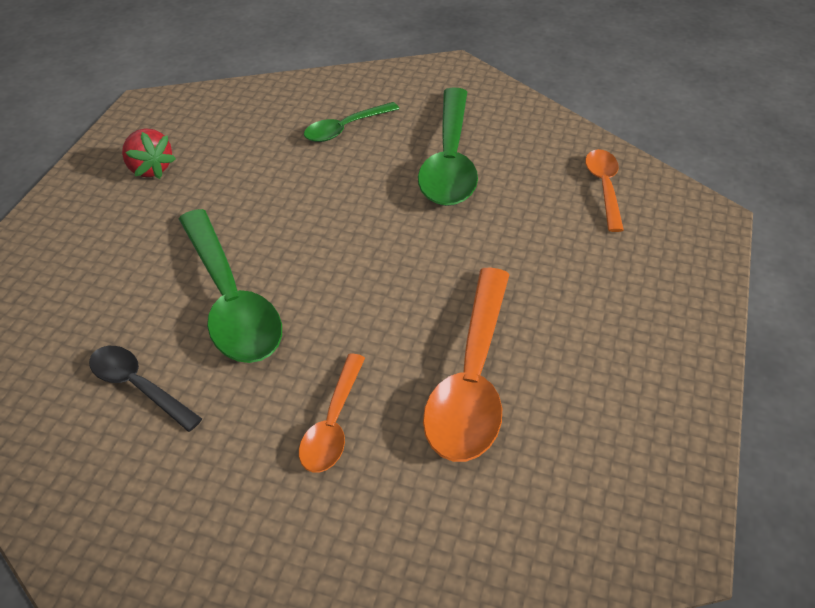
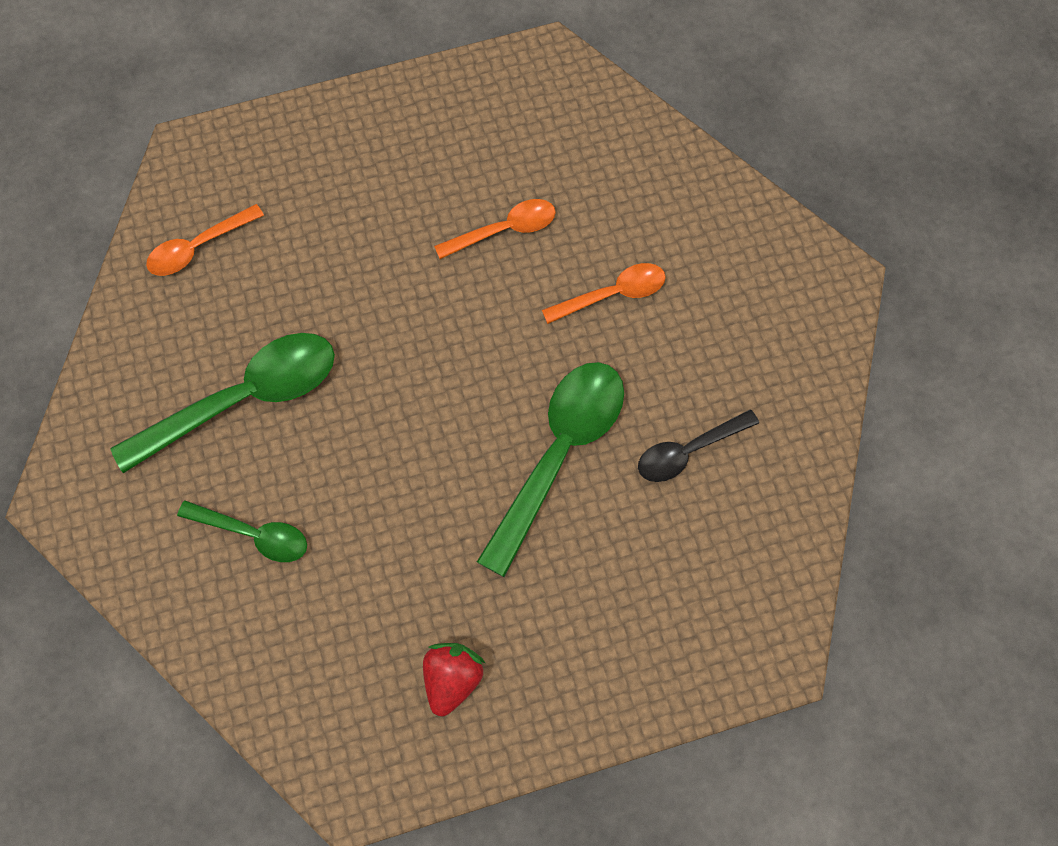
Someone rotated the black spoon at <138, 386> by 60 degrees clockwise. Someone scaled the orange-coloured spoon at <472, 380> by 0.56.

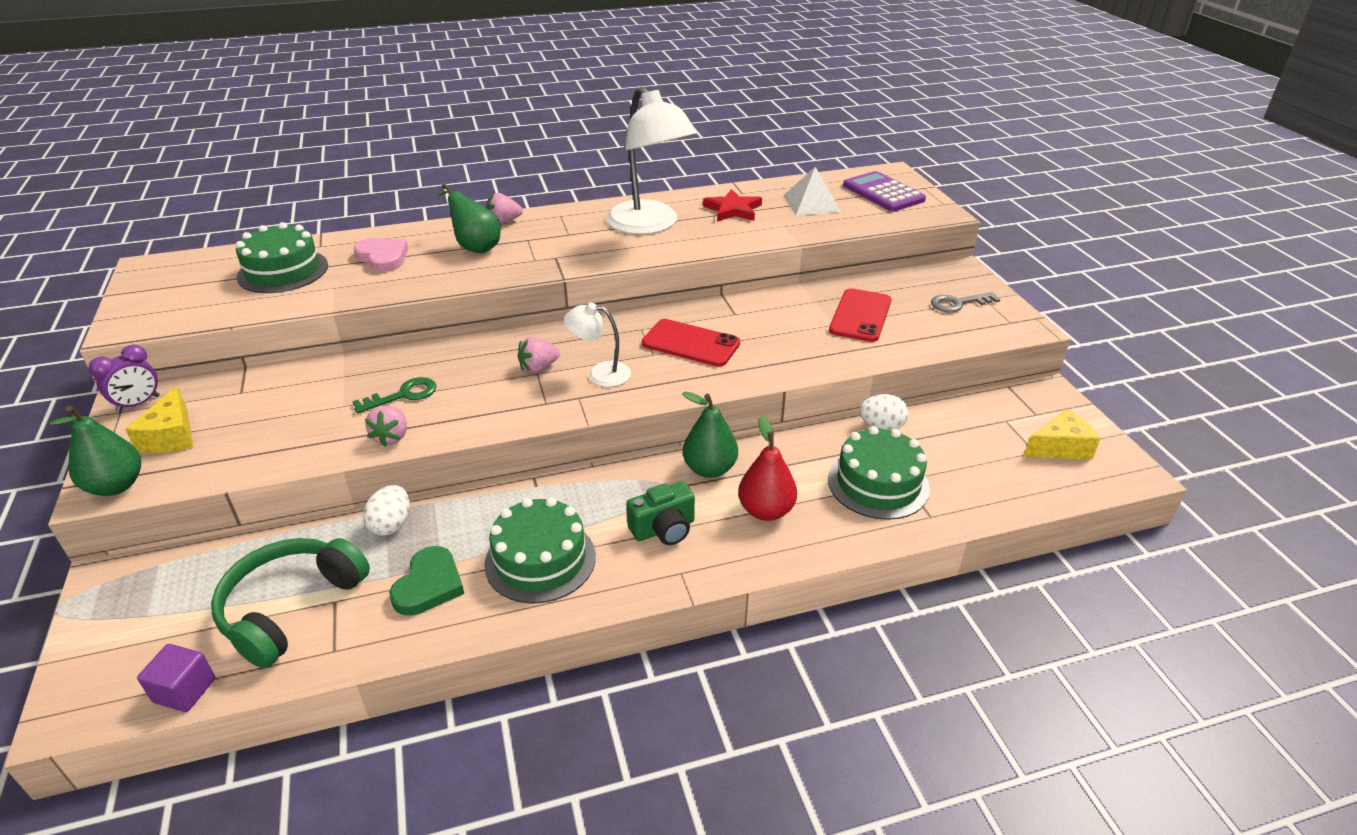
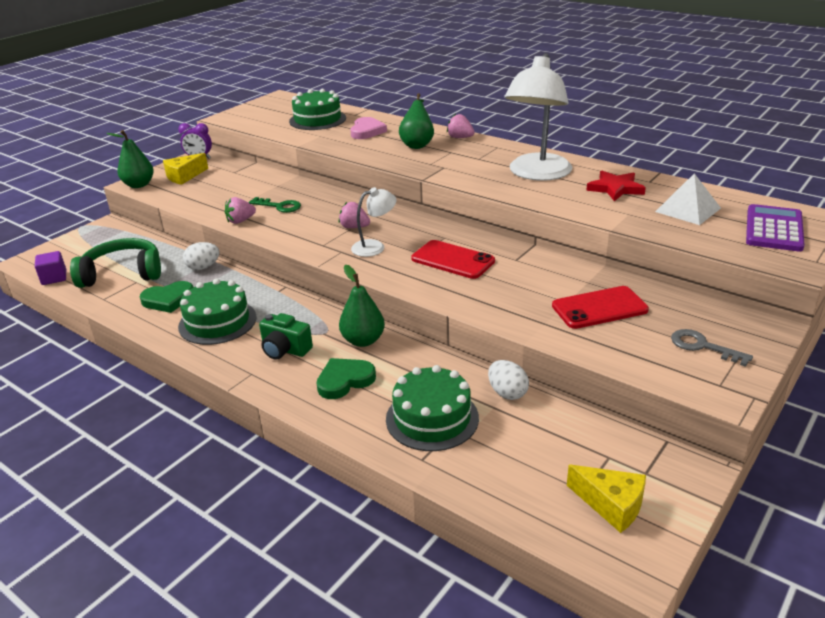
Someone rotated the snow-white desk lamp at <600, 373> by 90 degrees clockwise. Someone rotated the scarlet mobile phone at <691, 343> by 45 degrees counterclockwise. Someone swapped the scarlet pear fruit at <766, 511> for the leaf-green love heart at <344, 380>.

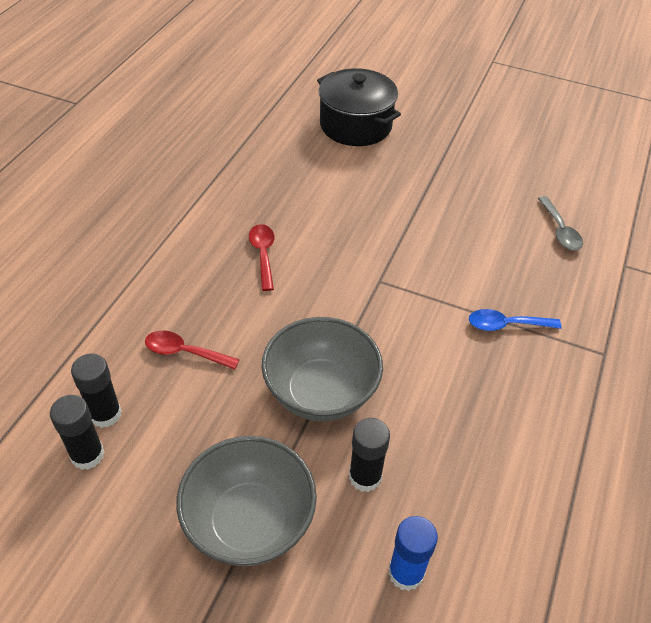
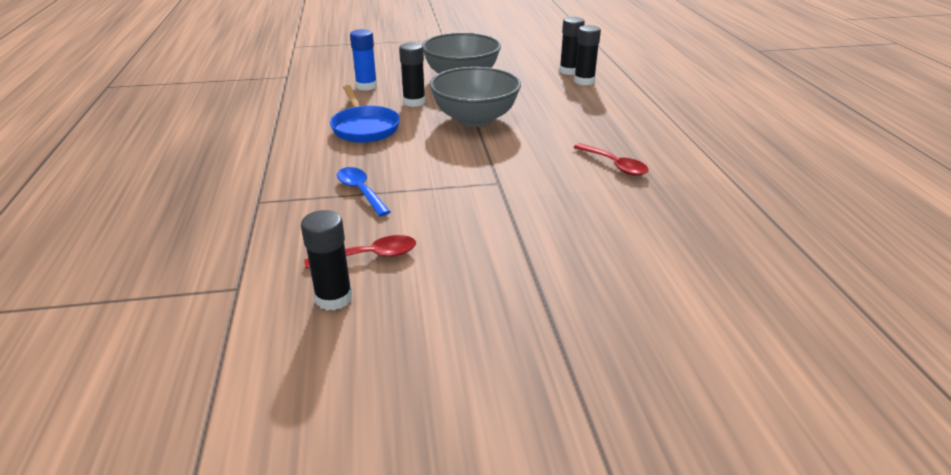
Someone carried the scarlet spoon from <184, 352> to <370, 256>. Someone took away the black cooking pot at <355, 125>. Someone rotated the blue spoon at <506, 325> by 90 degrees counterclockwise. Someone swapped the gray spoon at <560, 230> for the black stick of glue at <334, 298>. Someone put down the blue frying pan at <364, 128>.

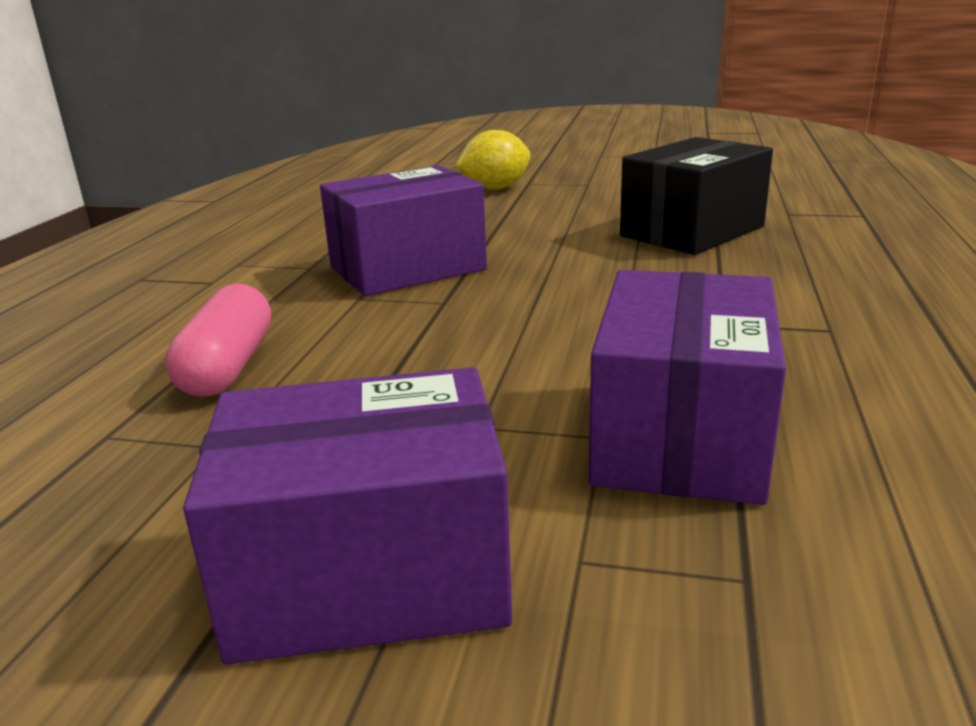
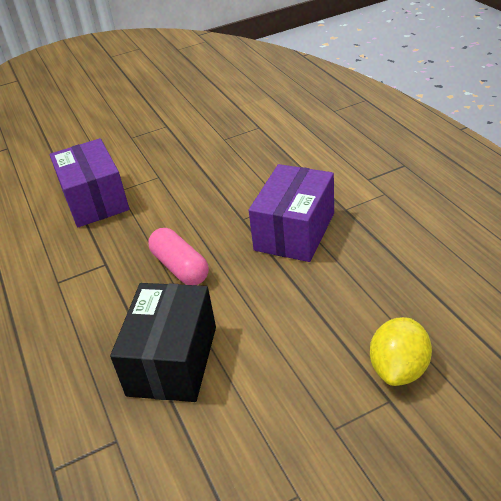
Someone carried the pink pill from <228, 366> to <180, 267>. Someone took away the royal purple package at <369, 574>.

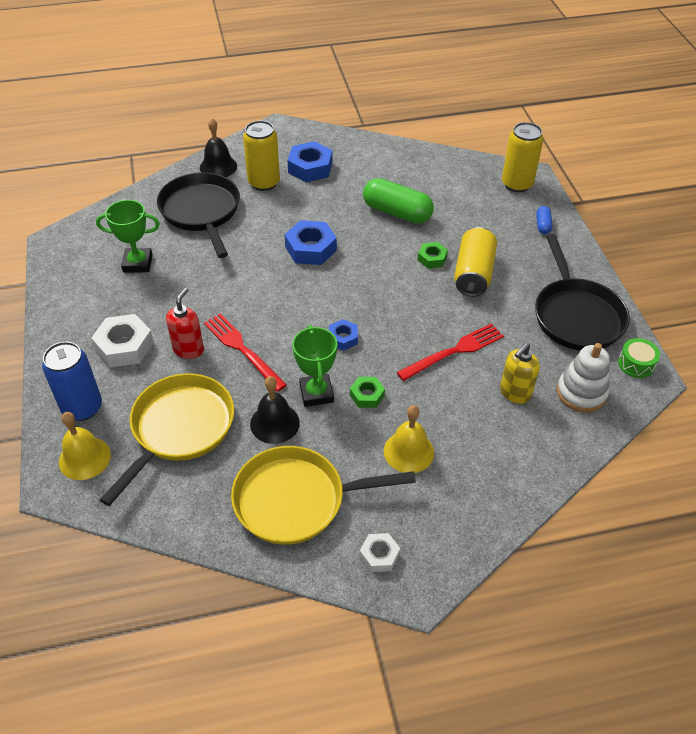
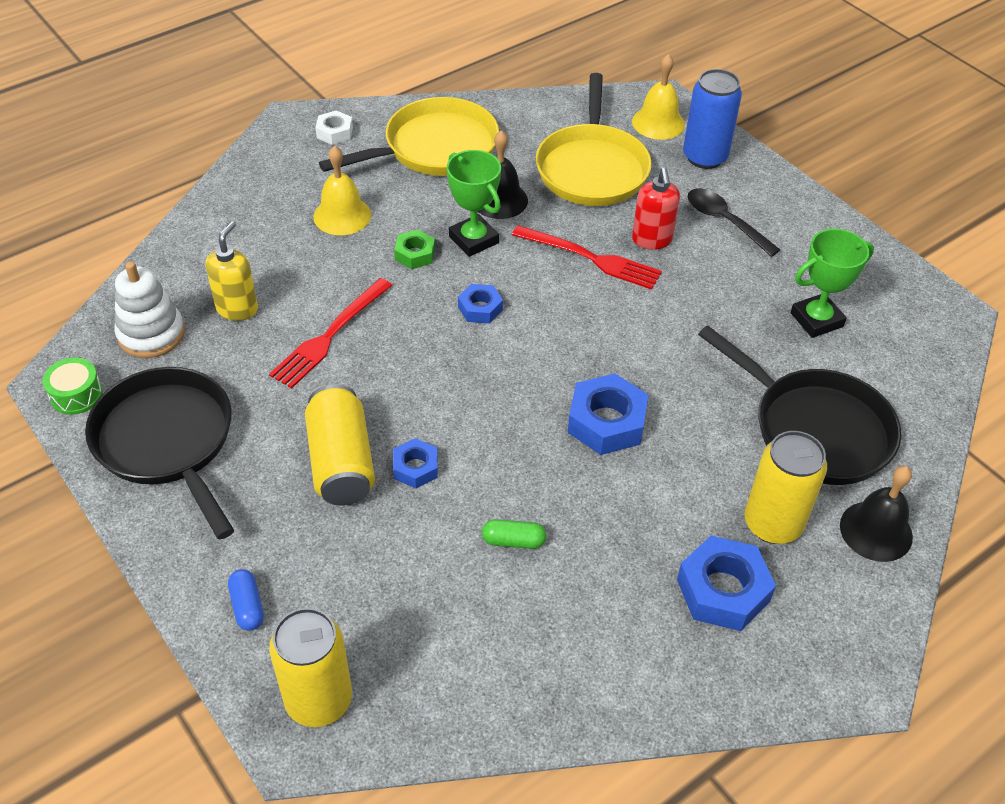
Someone swapped the snow-white nut at <124, 346> for the black spoon at <725, 221>. Someone scaled the leaf-green pill at <397, 212> by 0.47. Someone repainted the leaf-green nut at <432, 258>, which became the blue nut at <415, 468>.

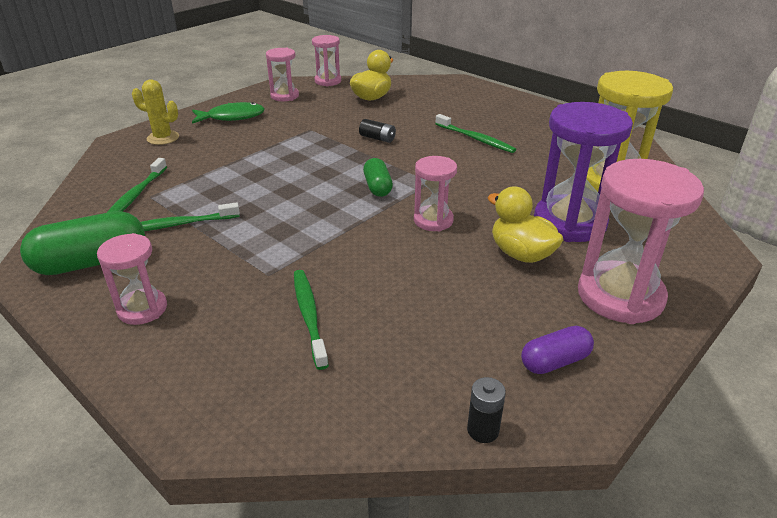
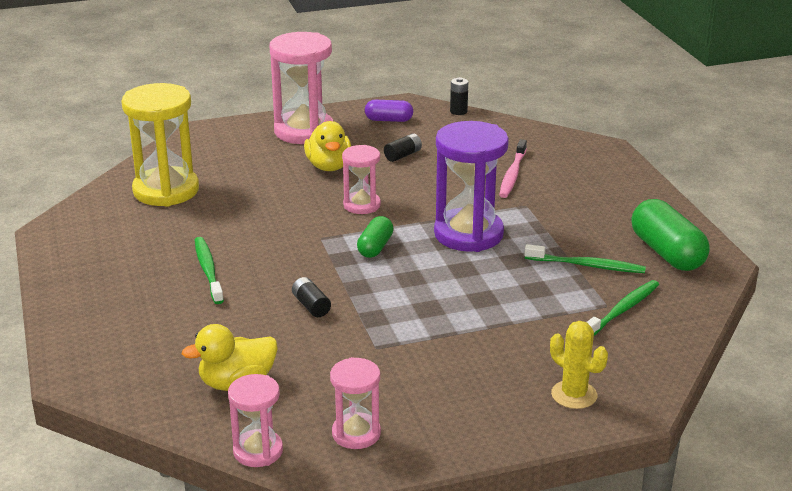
Someone rotated the leaf-green pill at <91, 262> by 60 degrees clockwise. Someone took away the pink sand timer at <142, 309>. Someone took away the leaf-green toy fish at <232, 117>. Someone repainted the leaf-green tooth brush at <309, 315>, which became the pink tooth brush at <512, 175>. Someone carried the royal purple sand timer from <569, 222> to <468, 234>. Someone put down the black battery at <403, 155>.

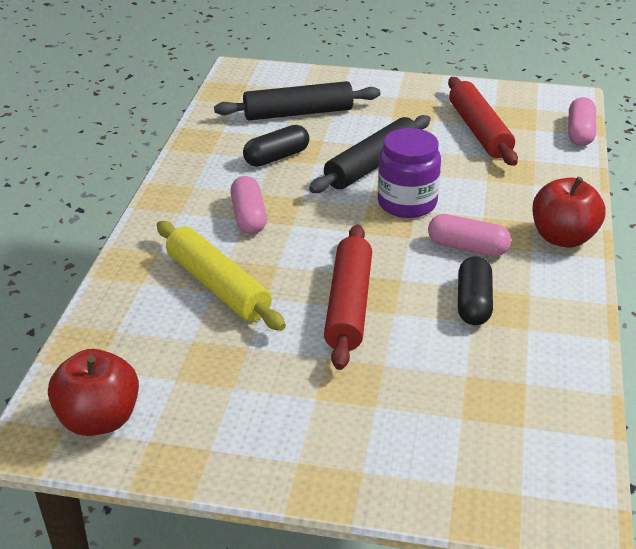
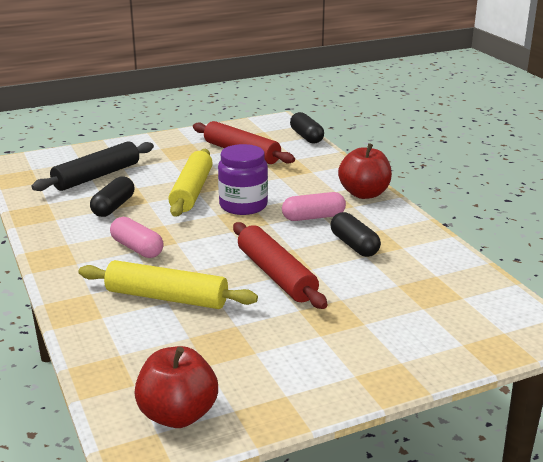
Someone repainted the black dough roller at <372, 165>, which became the yellow dough roller at <192, 191>. Someone repainted the pink pill at <580, 133>, which became the black pill at <306, 137>.

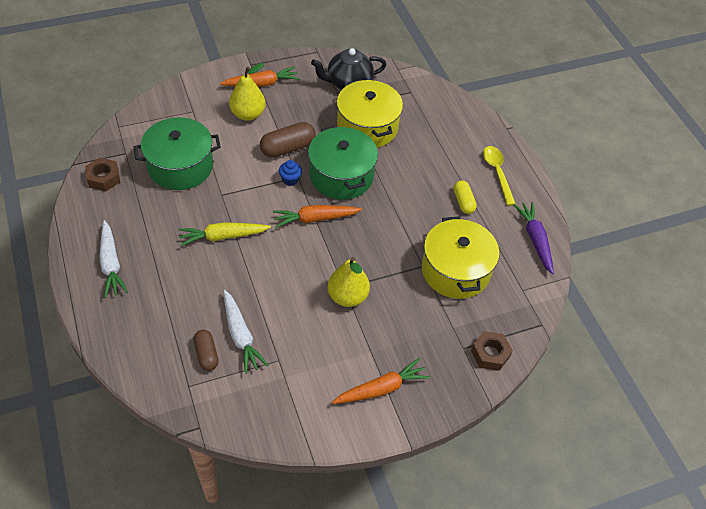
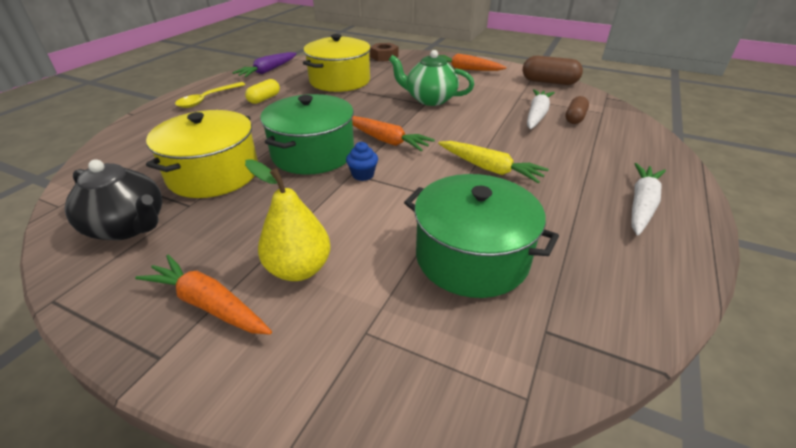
Someone took away the brown nut at <103, 178>. Someone carried the brown pill from <288, 148> to <549, 82>. Someone swapped the yellow pear fruit at <347, 296> for the leaf-green china teapot at <430, 99>.

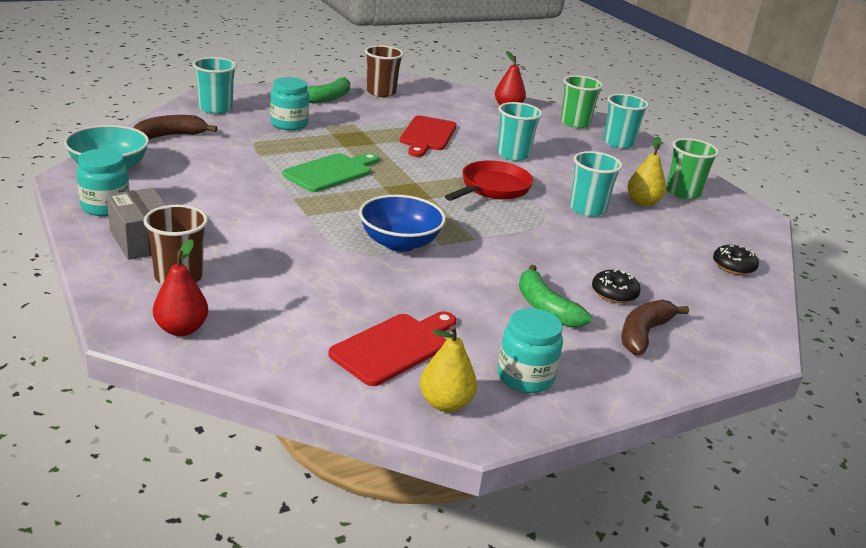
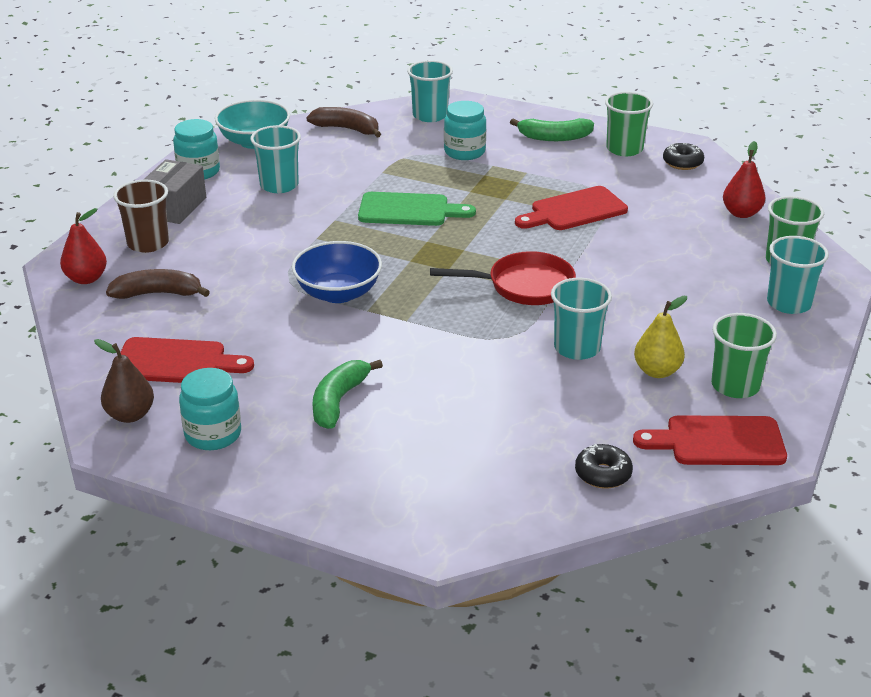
Someone repainted the brown beaker at <381, 92>, which became the leaf-green beaker at <624, 149>. Someone repainted the yellow pear fruit at <445, 403>, which became the brown pear fruit at <130, 415>. Someone carried the aqua beaker from <513, 154> to <279, 185>. Someone carried the black doughnut from <614, 293> to <682, 163>. Someone carried the brown banana fruit from <644, 334> to <158, 294>. Someone put down the scarlet chopping board at <718, 442>.

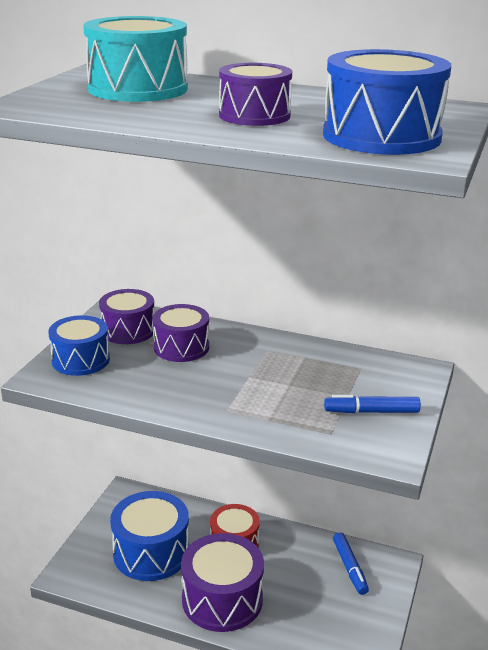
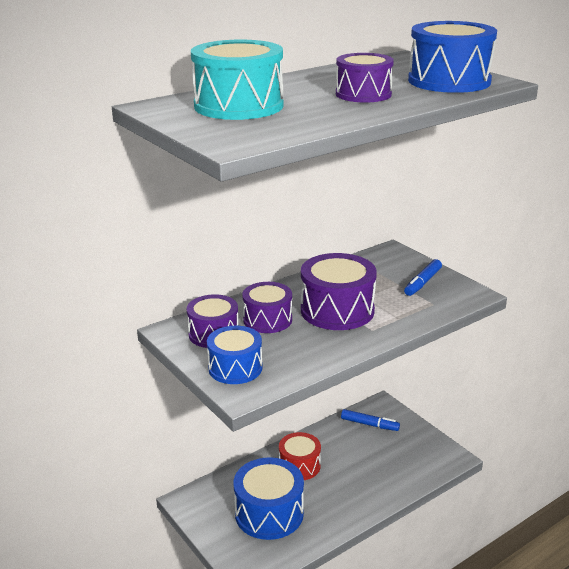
Someone carried the royal purple toy drum from <222, 599> to <337, 310>.

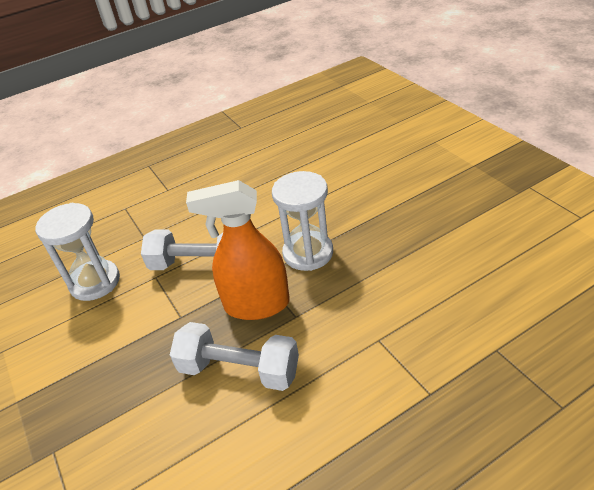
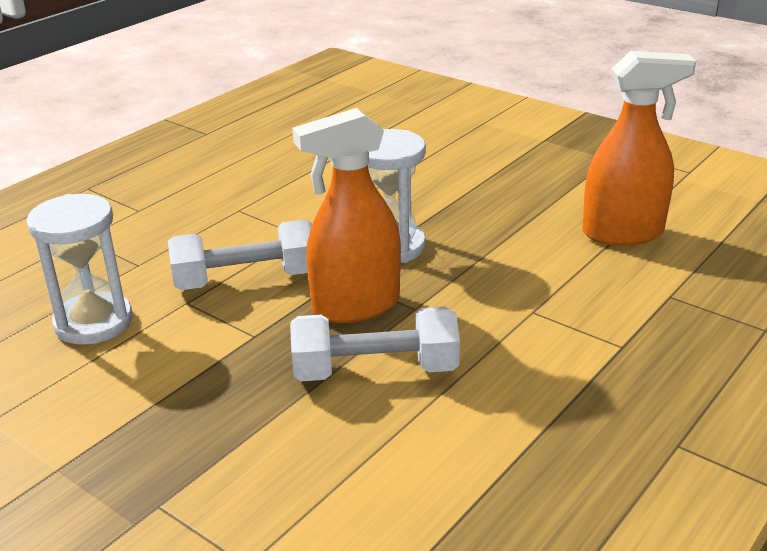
Someone put down the orange-coloured spray cleaner at <623, 233>.

